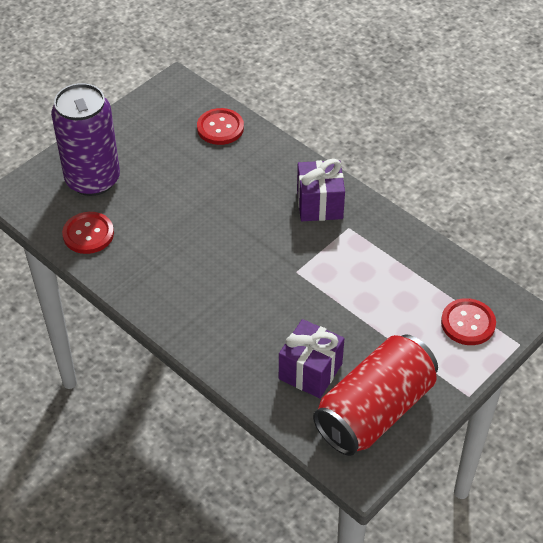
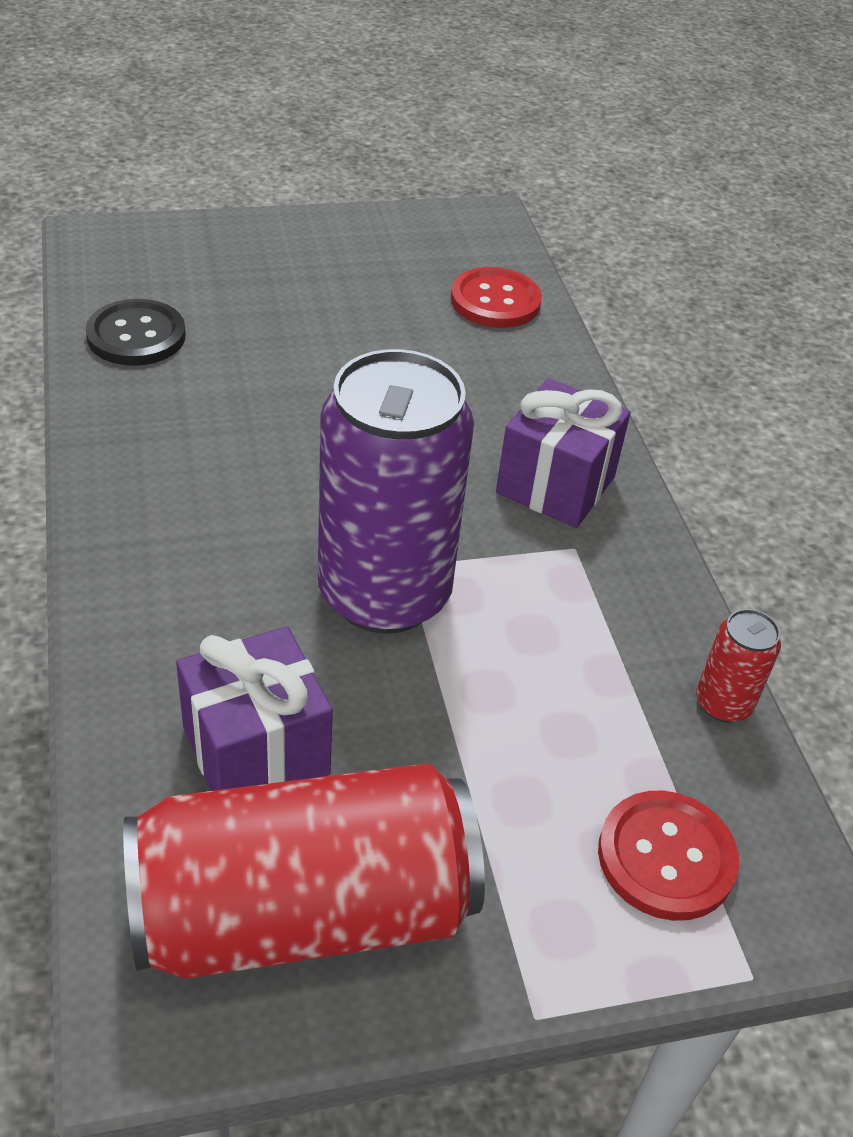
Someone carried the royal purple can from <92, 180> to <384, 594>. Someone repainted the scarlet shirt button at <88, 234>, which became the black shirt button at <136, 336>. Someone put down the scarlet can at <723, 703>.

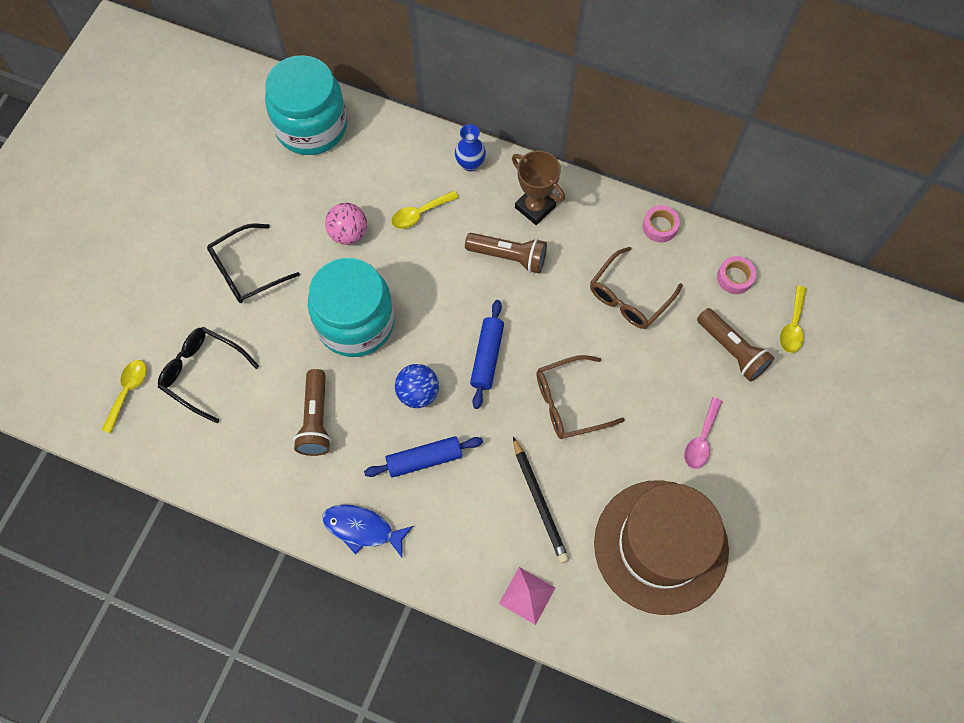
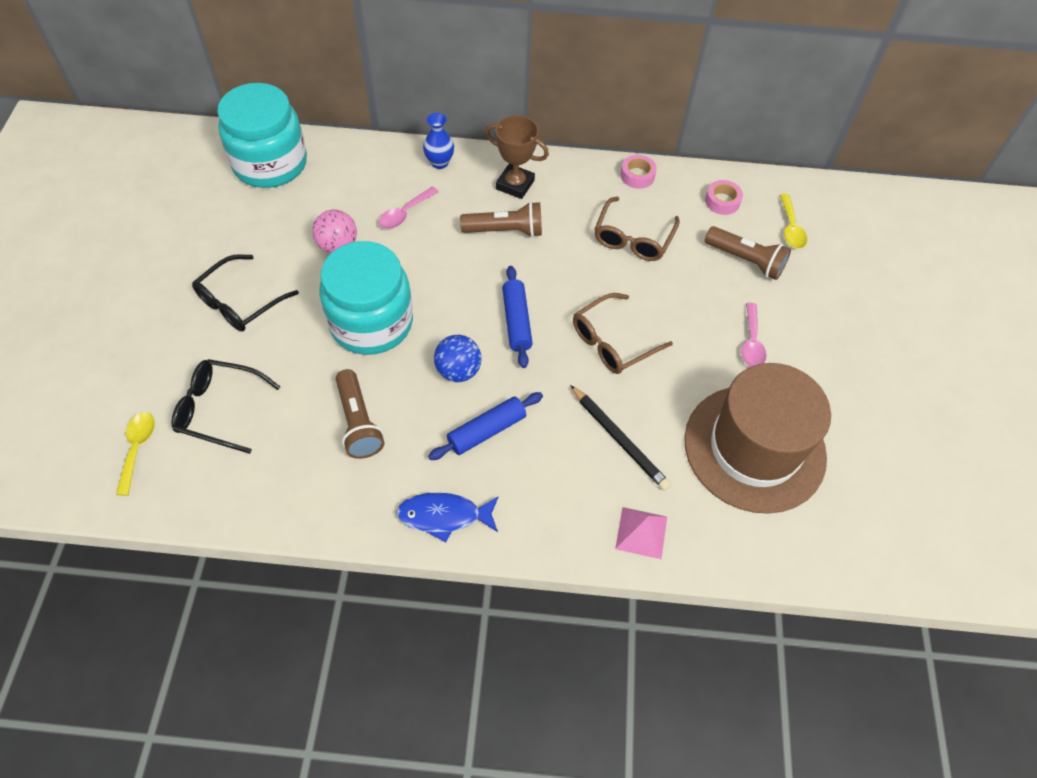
Someone repainted the yellow spoon at <420, 213>, which became the pink spoon at <404, 213>.

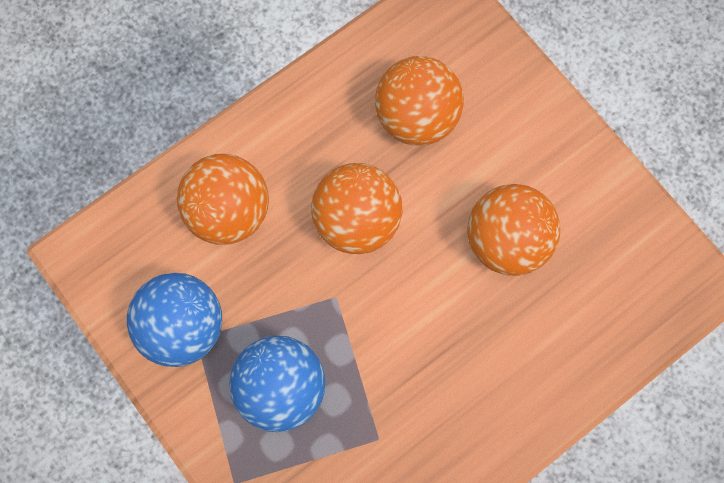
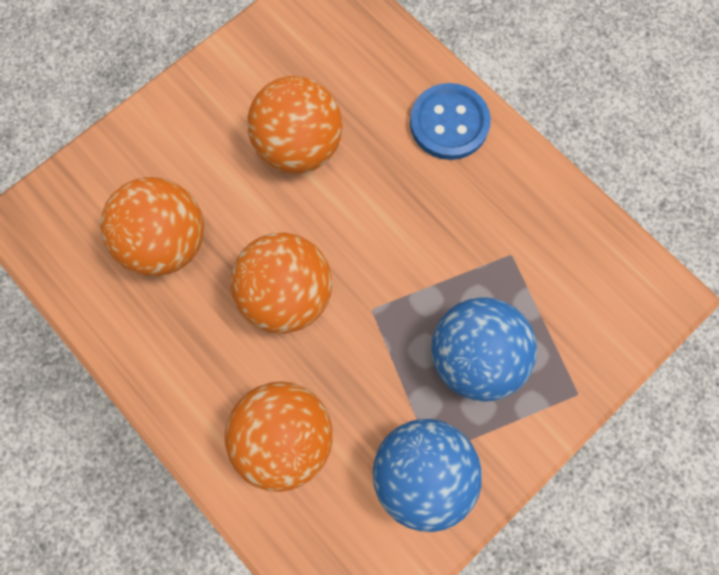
Someone put down the blue shirt button at <449, 123>.

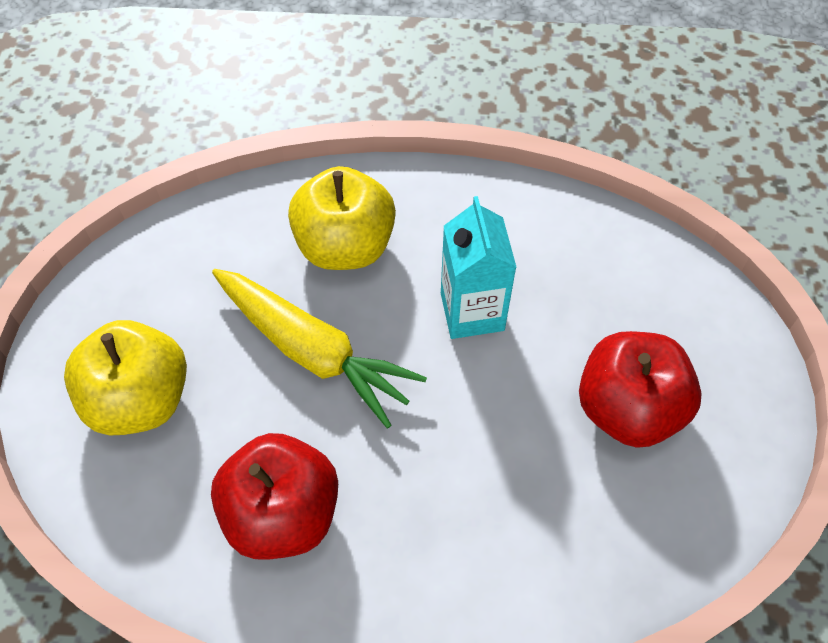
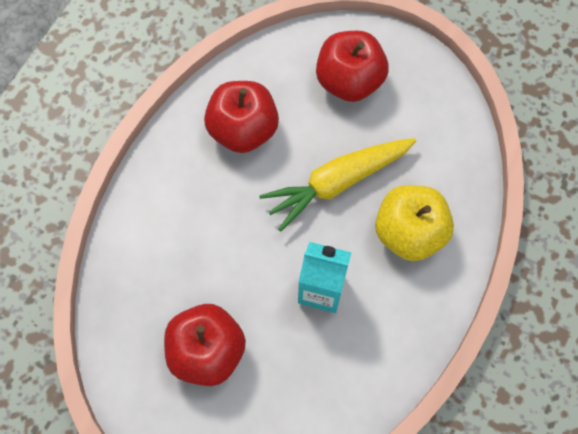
Someone repainted the yellow apple at <140, 399>, which became the scarlet apple at <349, 81>.

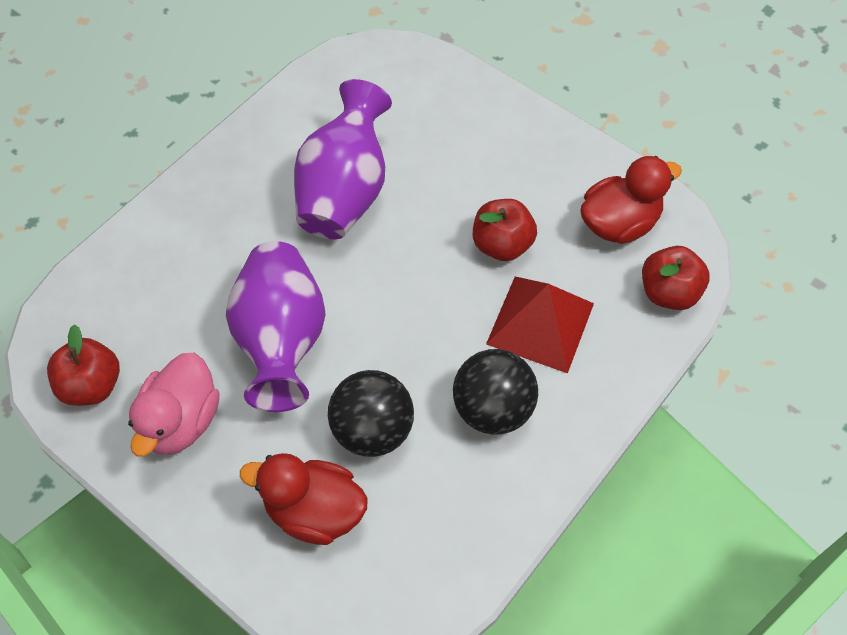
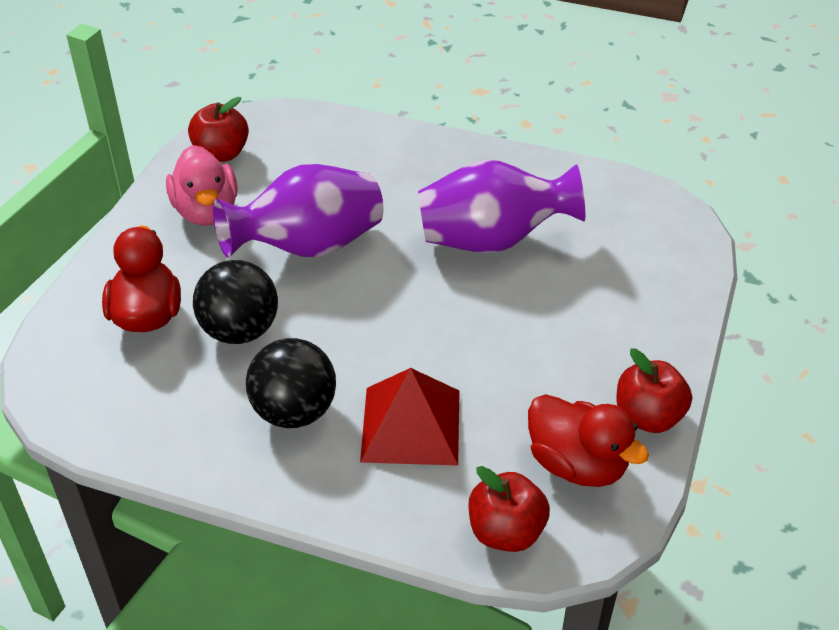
Someone rotated the pink toy duck at <181, 421> by 105 degrees counterclockwise. Someone carried the scarlet apple from <502, 245> to <648, 417>.

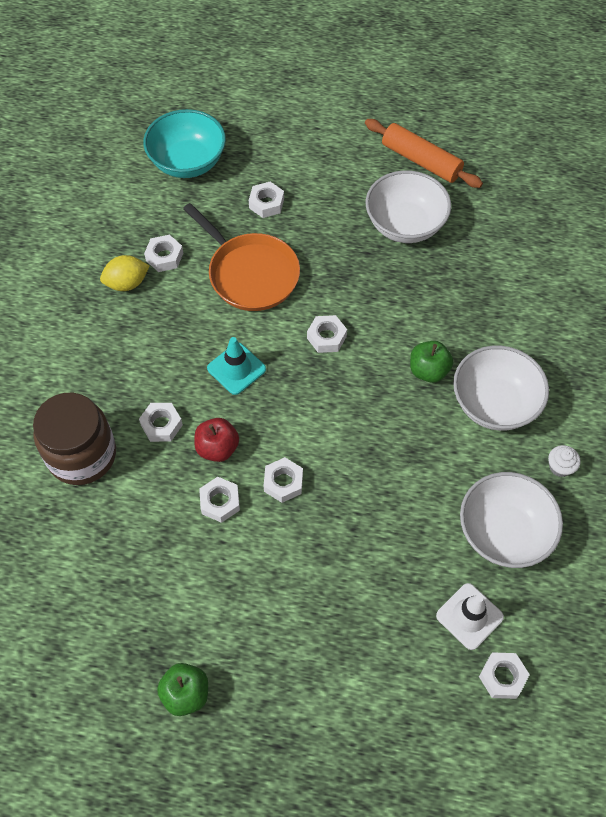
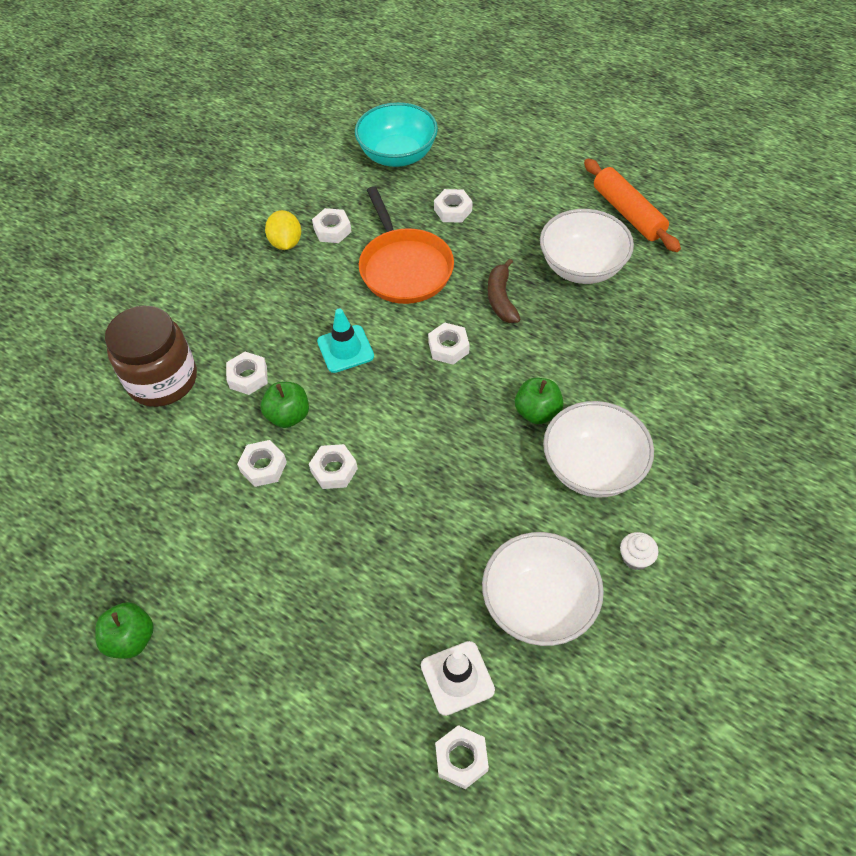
Someone rotated the yellow citrus fruit at <127, 283> by 75 degrees clockwise. Someone repainted the scarlet apple at <217, 448>, which became the leaf-green apple at <288, 416>. Someone put down the brown banana fruit at <501, 298>.

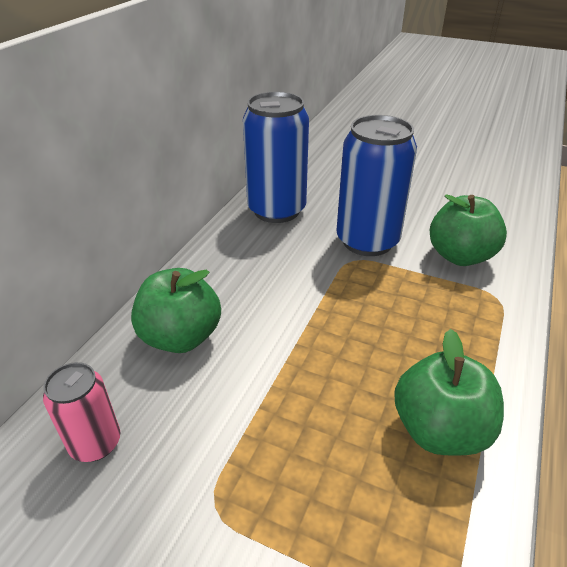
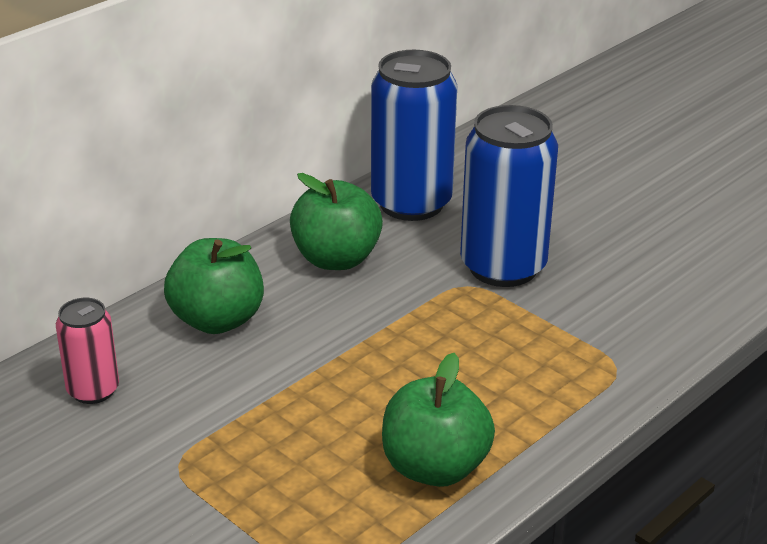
Someone carried the leaf-green apple from <460, 256> to <336, 259>.

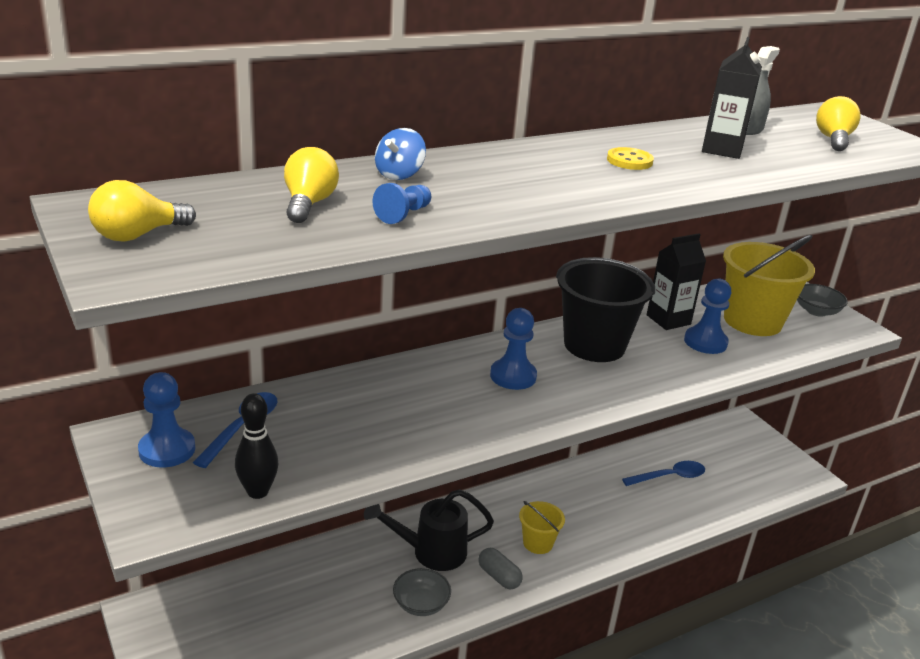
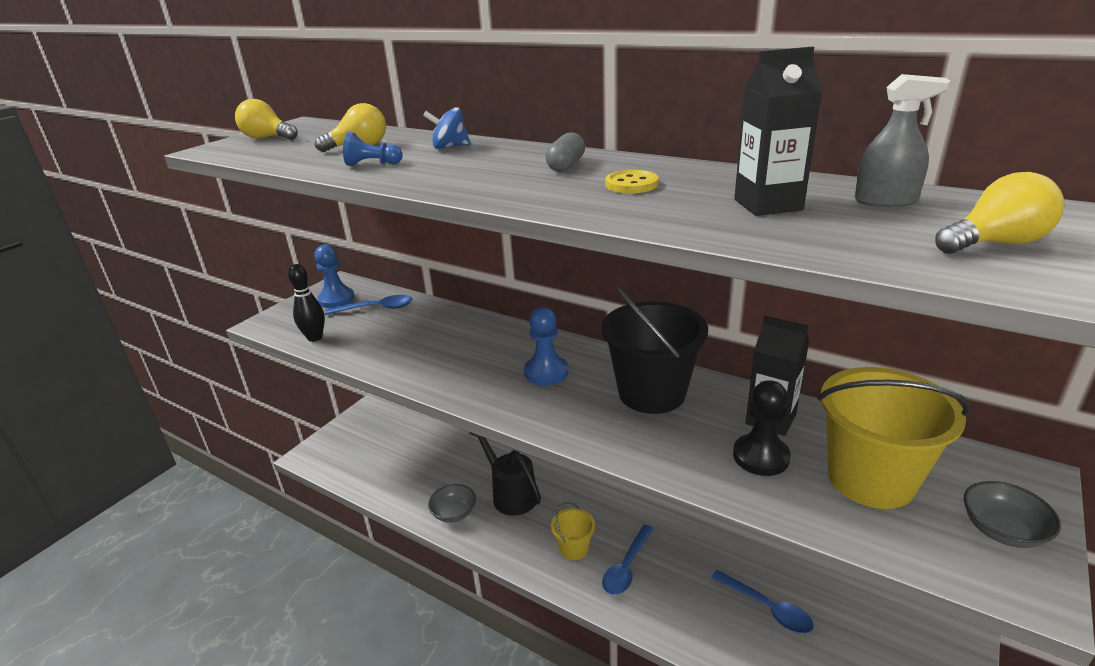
Someone carried the gray pill from <499, 576> to <566, 166>. Someone repainted the blue pawn at <705, 342>, which became the black pawn at <761, 457>. Someone put down the blue spoon at <627, 567>.

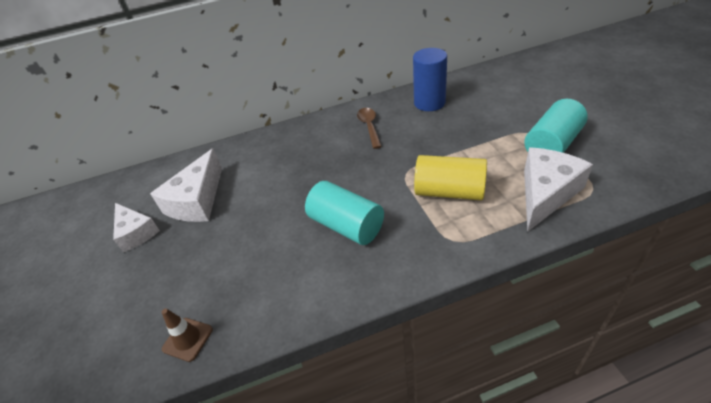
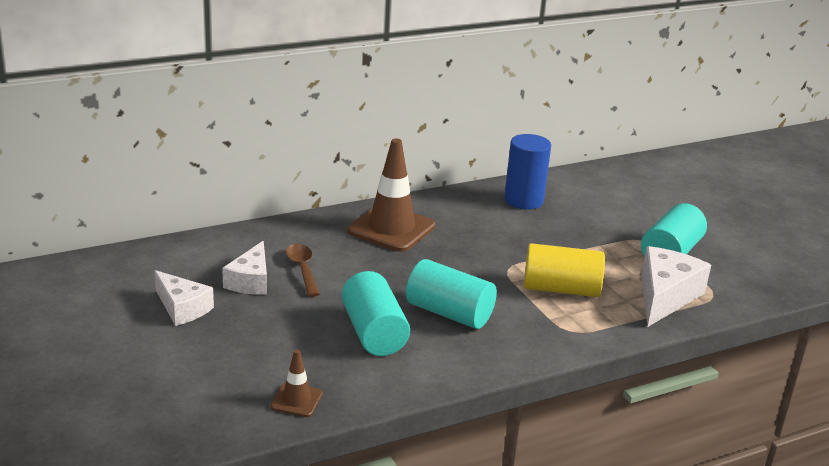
Someone scaled the snow-white cheese at <197, 200> by 0.67. Someone carried the brown spoon from <369, 127> to <302, 269>. Someone put down the aqua solid cylinder at <374, 333>. Someone put down the brown safety cone at <391, 228>.

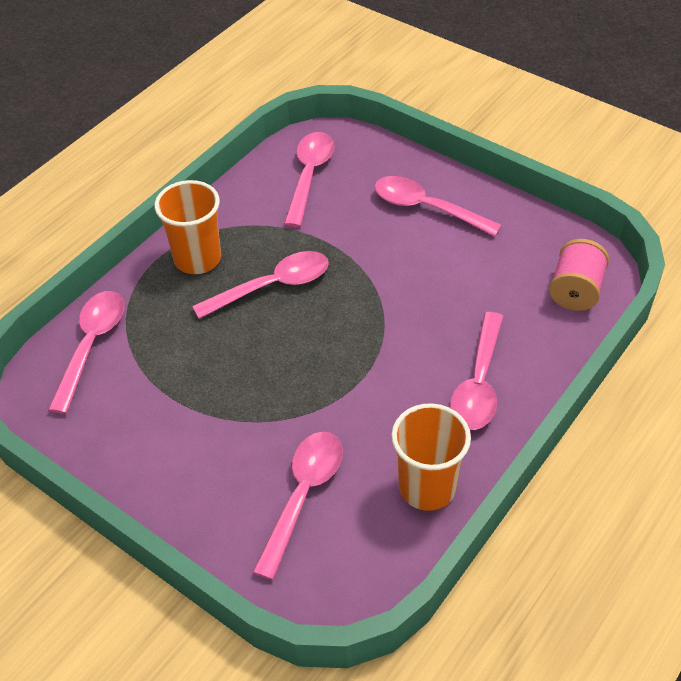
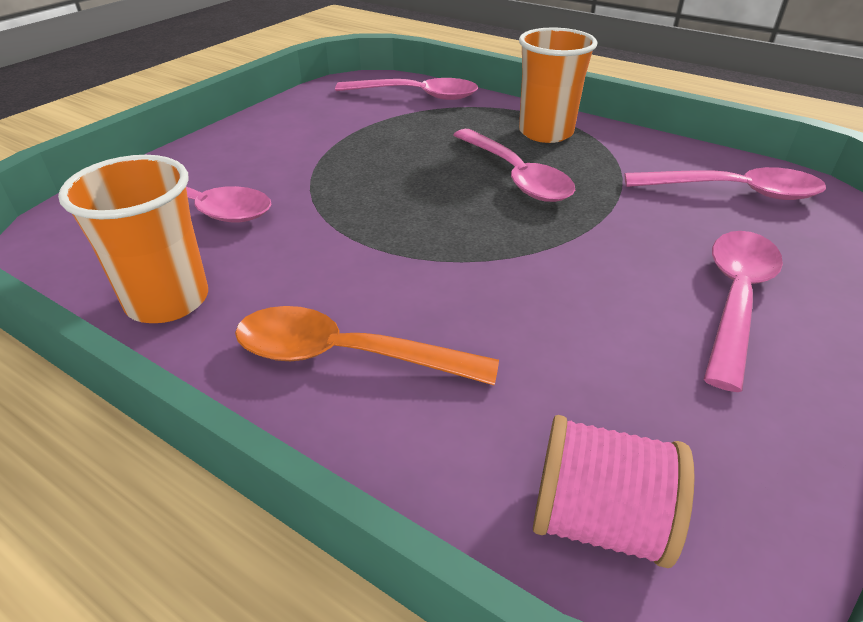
Someone repainted the pink spoon at <479, 383>, which became the orange-coloured spoon at <346, 356>.

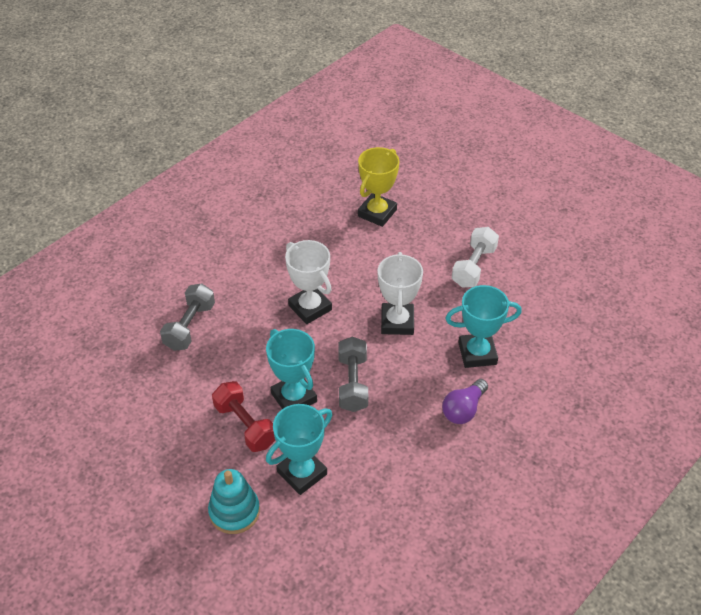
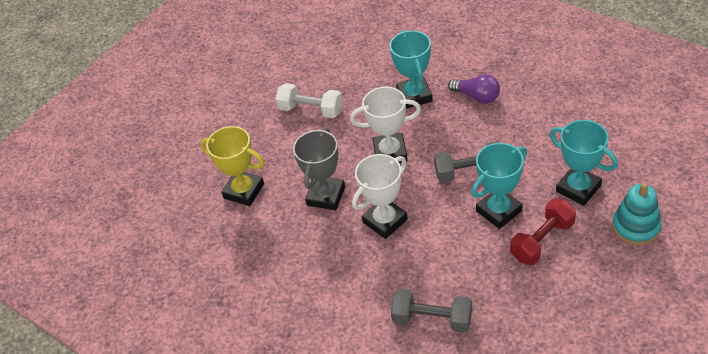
Someone put down the gray prize cup at <326, 196>.

